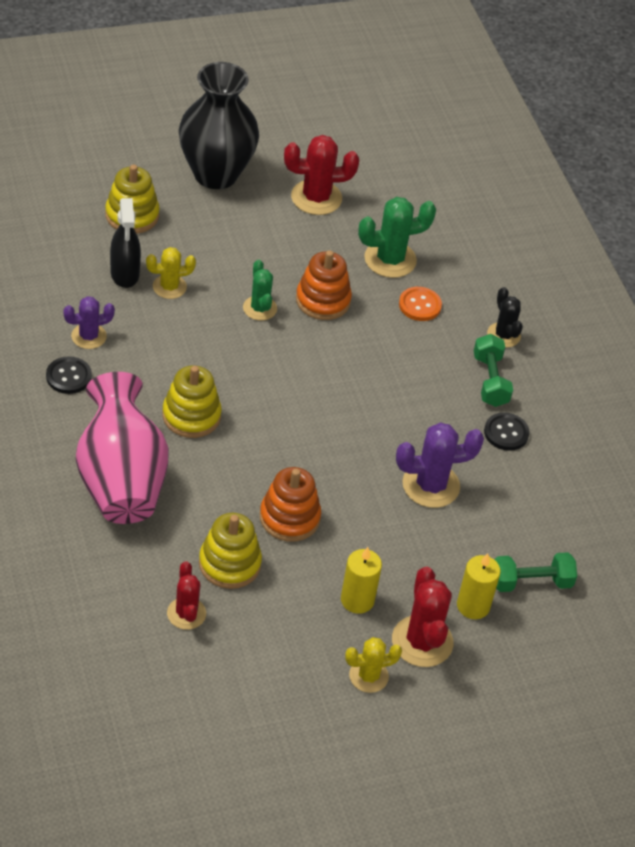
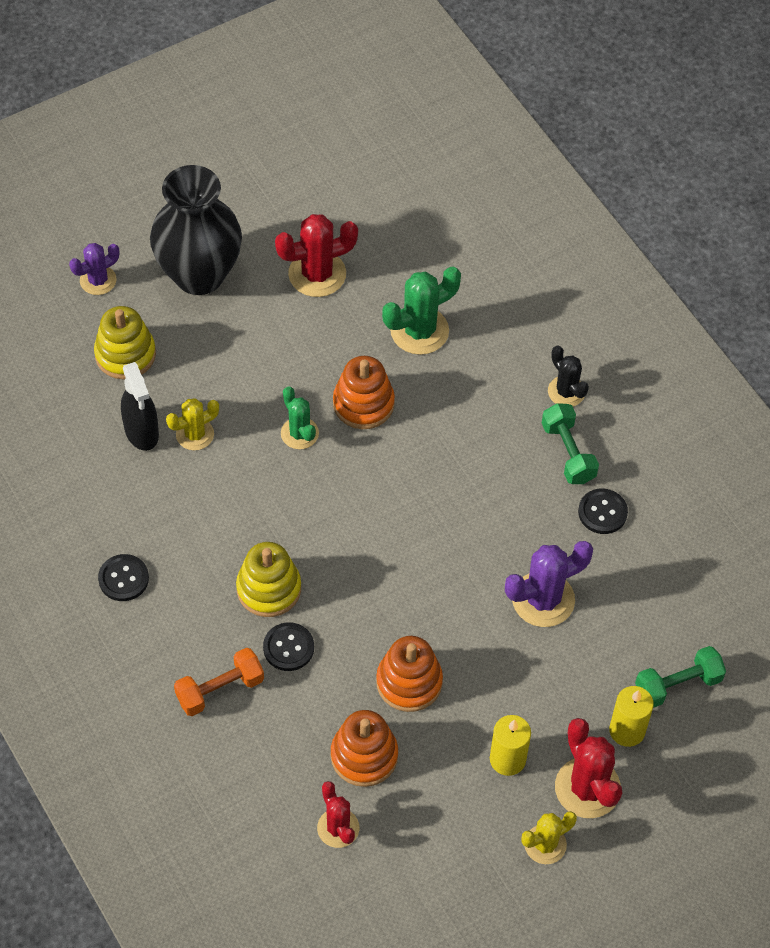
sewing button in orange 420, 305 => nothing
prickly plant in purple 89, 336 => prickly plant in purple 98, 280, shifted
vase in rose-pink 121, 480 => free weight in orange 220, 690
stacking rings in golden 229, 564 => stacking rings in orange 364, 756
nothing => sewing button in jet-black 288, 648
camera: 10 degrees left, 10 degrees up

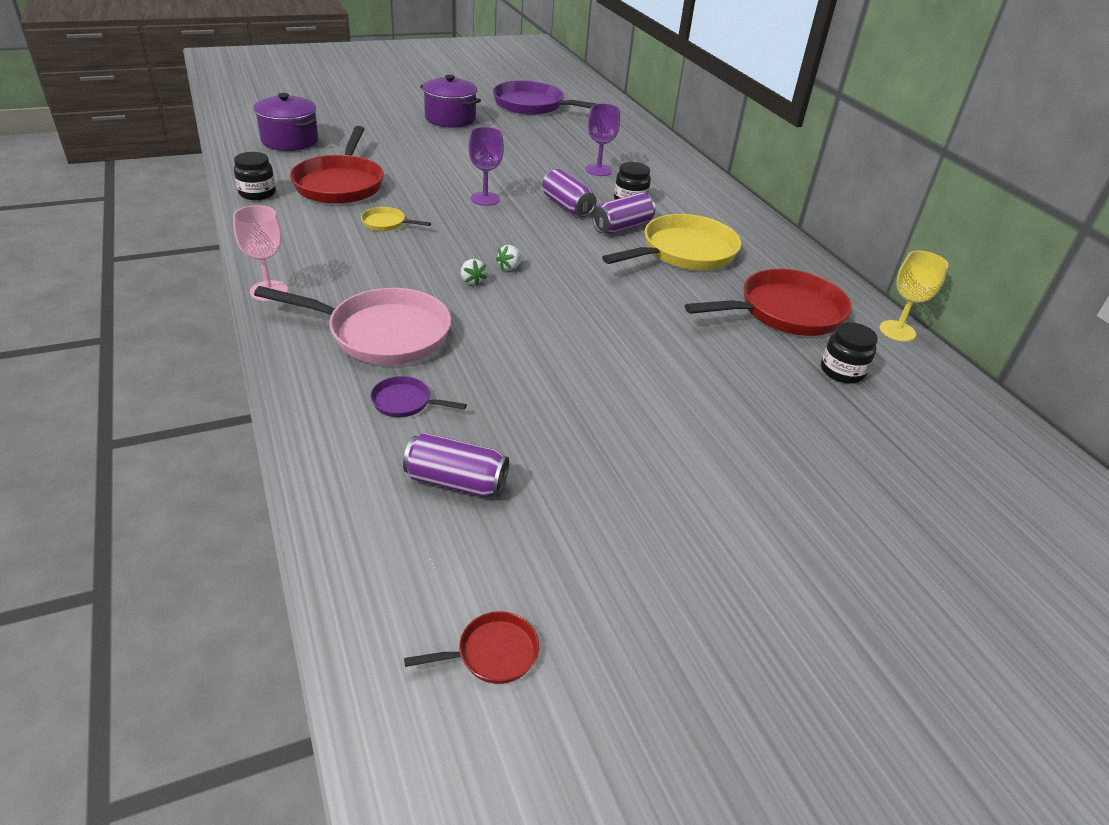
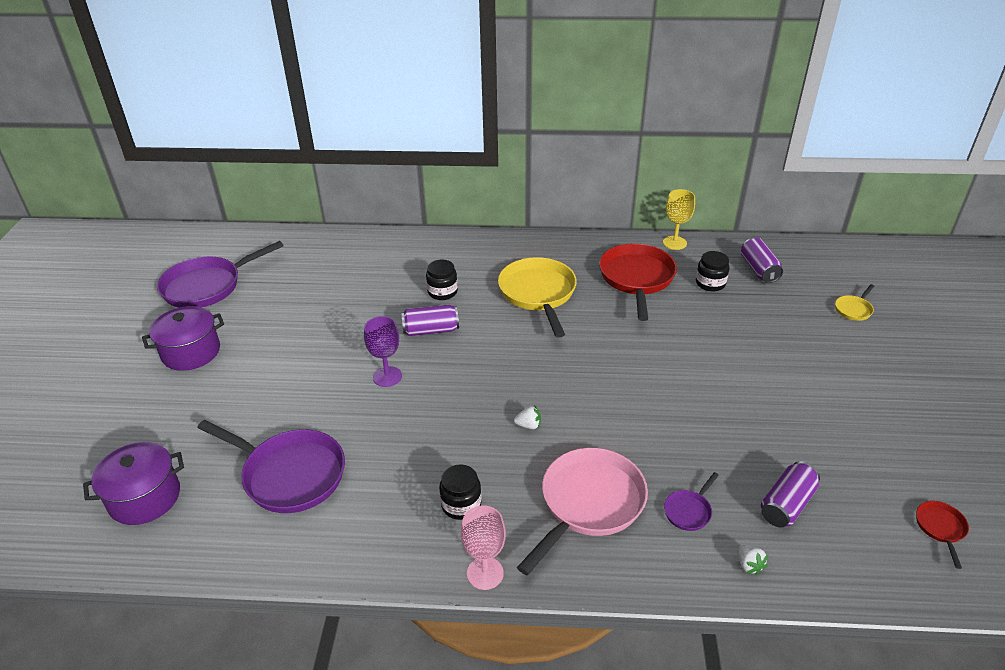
chalice in purple 598, 170 => nothing
pan in red 340, 184 => pan in purple 289, 474
jar in jet-black 257, 193 => jar in jet-black 461, 504, shifted
tin in purple 622, 227 => tin in purple 759, 270, shifted
pan in golden 386, 223 => pan in golden 853, 309, shifted
toy strawberry in pure white 510, 267 => toy strawberry in pure white 749, 565, shifted
camera: 60 degrees left, 0 degrees up

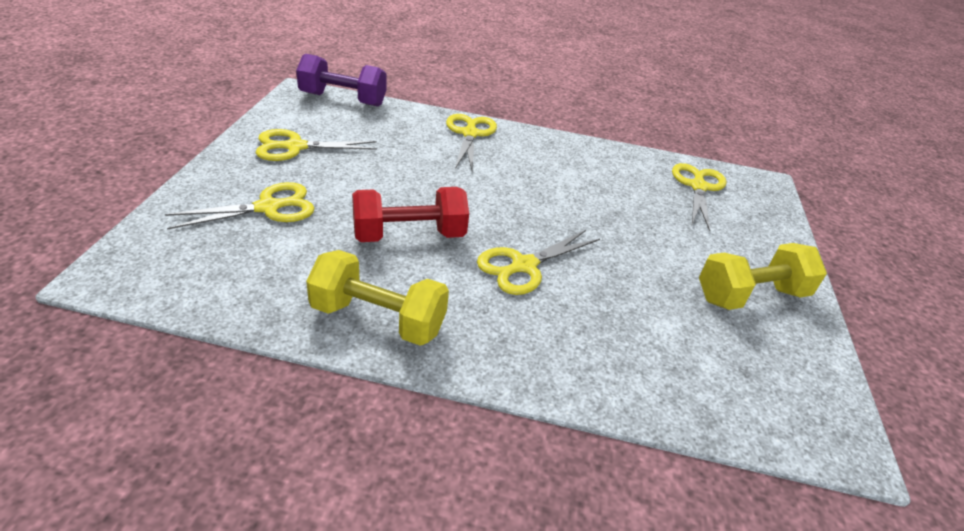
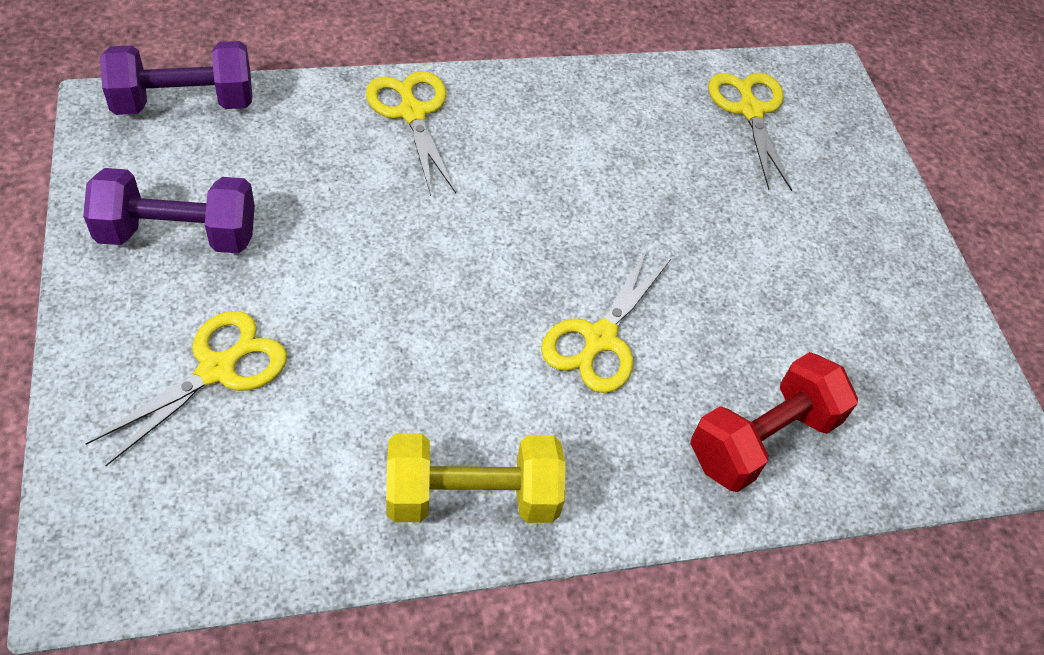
scissors in golden 295, 147 => free weight in purple 178, 235
free weight in red 409, 235 => free weight in red 762, 439, shifted
free weight in golden 750, 295 => nothing
camera: 25 degrees left, 15 degrees up

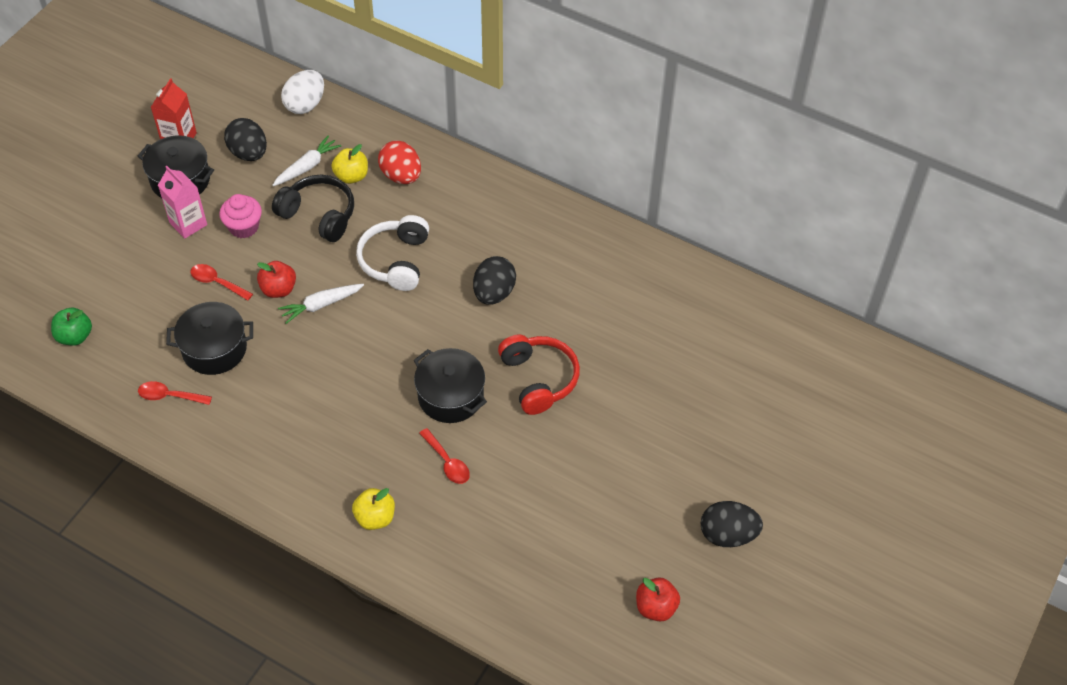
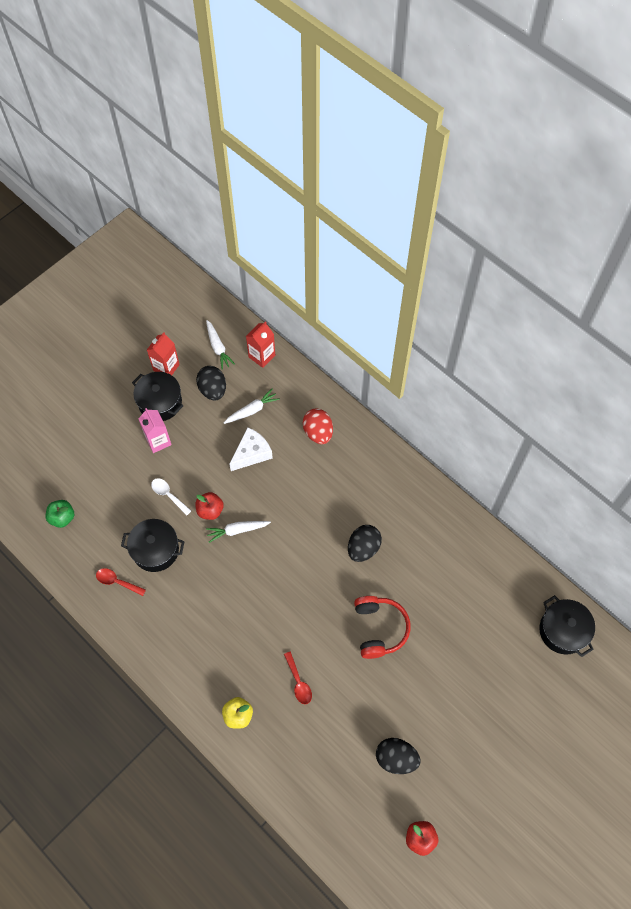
egg shape in pure white 305, 105 => juice carton in red 262, 356
toy apple in golden 351, 176 => nothing
headphones in jet-black 319, 215 => piece of cheese in pure white 252, 453
fairy cake in rose-pink 244, 227 => nothing
headphones in pure white 395, 261 => nothing
tablespoon in red 217, 282 => tablespoon in pure white 168, 495
stockpot in jet-black 450, 396 => stockpot in jet-black 563, 630, shifted
egg shape in jet-black 727, 534 => egg shape in jet-black 396, 758, shifted
nothing => root vegetable in pure white 218, 347
camera: 15 degrees right, 10 degrees up

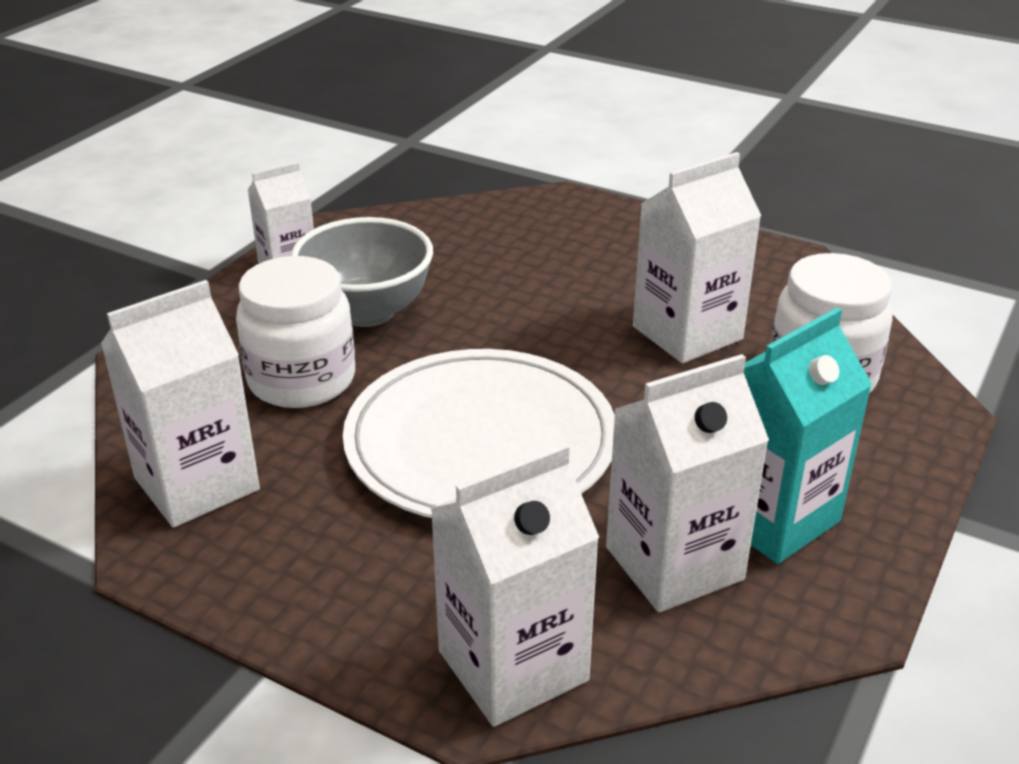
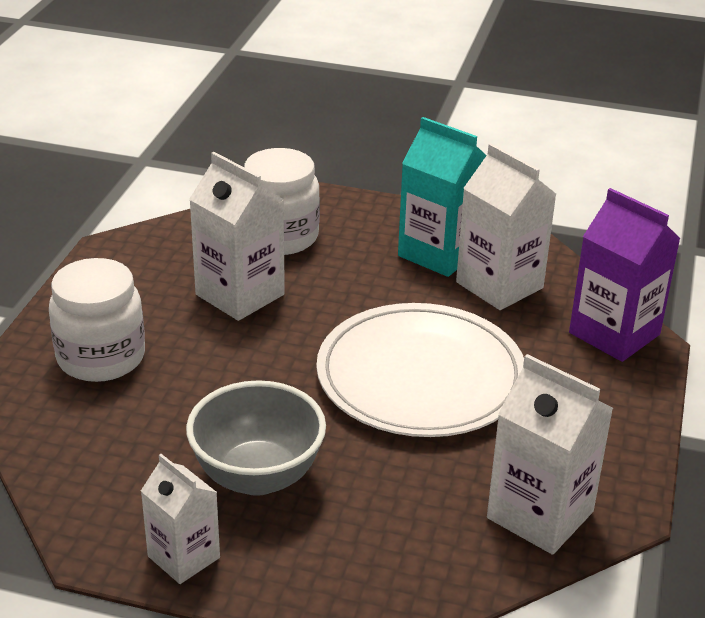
jar in pure white 302, 380 => jar in pure white 101, 357, shifted
juice carton in pure white 513, 666 => juice carton in purple 614, 333
camera: 105 degrees left, 0 degrees up

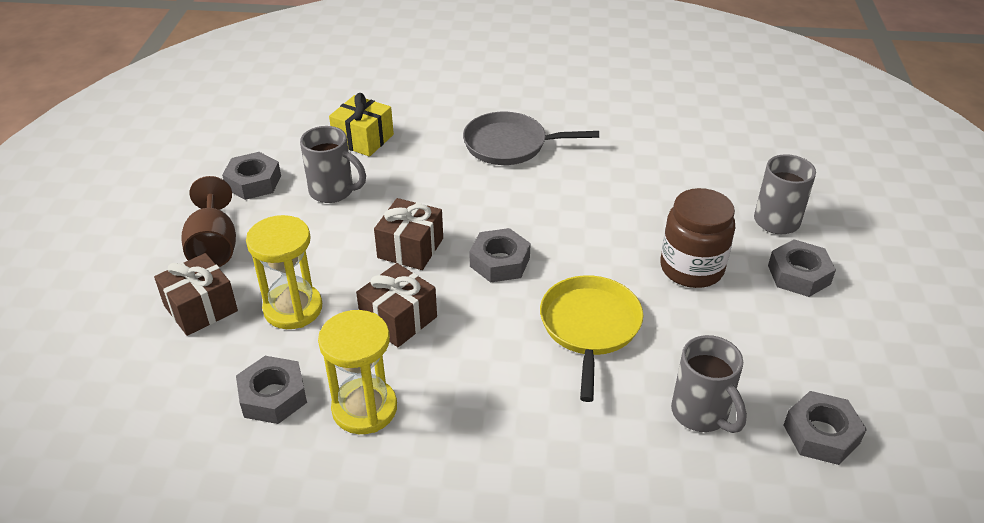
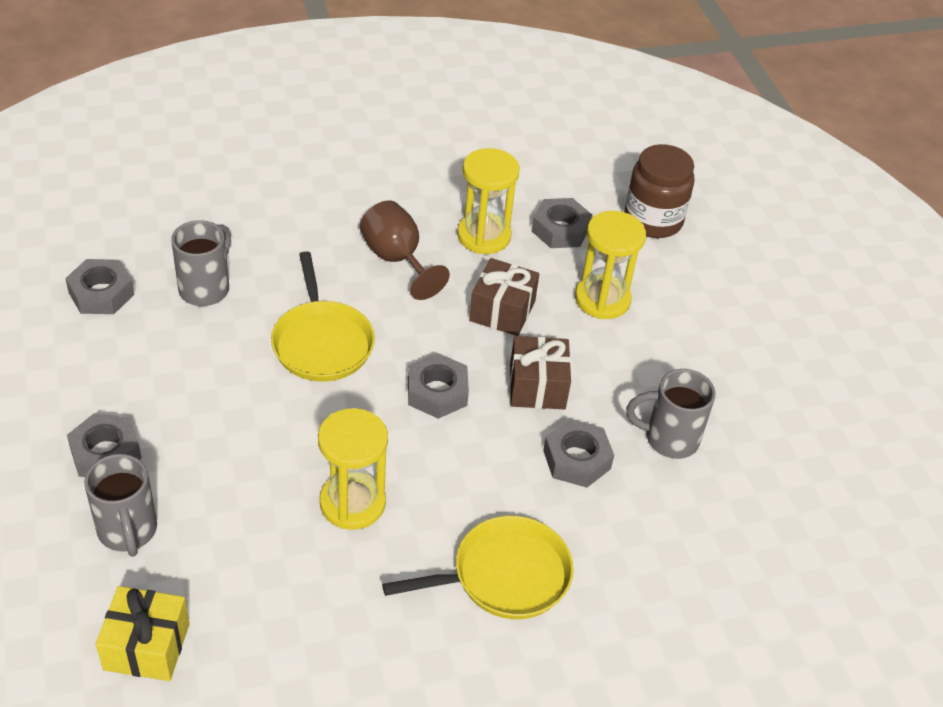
gift in golden 363, 139 => gift in golden 147, 646, shifted
pan in grey 509, 145 => pan in golden 505, 575
nut in grey 253, 182 => nut in grey 576, 459, shifted
chalice in dark brown 214, 247 => chalice in dark brown 397, 259, shifted
jar in dark brown 691, 268 => jar in dark brown 653, 220, shifted
gift in dark brown 201, 308 => nothing
mug in grey 701, 414 => mug in grey 206, 288, 75 degrees clockwise
nothing => sand timer in golden 352, 503
camera: 155 degrees right, 5 degrees up

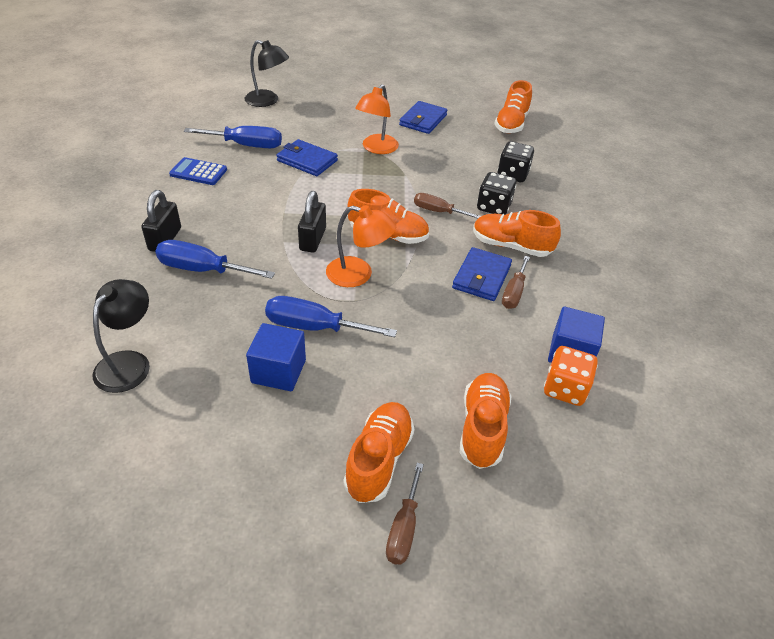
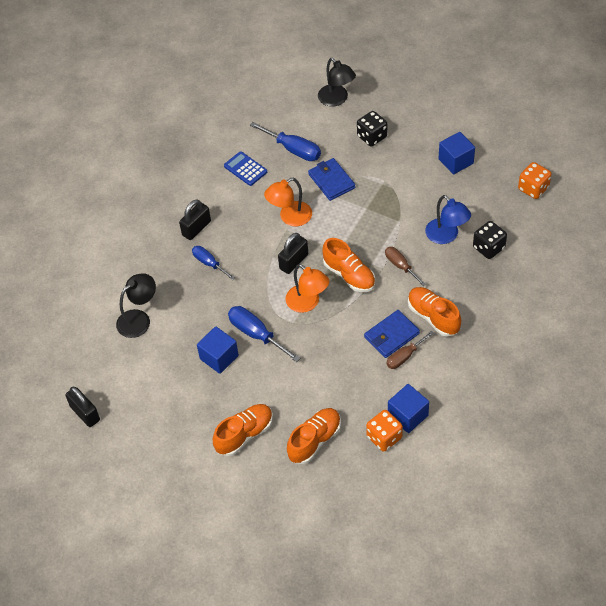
sneaker in orange 511, 124 => dice in orange 533, 188
reading lamp in orange 376, 148 => reading lamp in orange 290, 217, shifted
card wallet in blue 423, 120 => solid cube in blue 456, 161
dice in jet-black 493, 207 => dice in jet-black 372, 137, shifted
hand screwdriver in blue 202, 270 => hand screwdriver in blue 209, 263, x0.65
hand screwdriver in dark brown 404, 528 => nothing
nothing => reading lamp in blue 446, 236
nothing => lock in jet-black 85, 413
camera: 35 degrees right, 10 degrees up

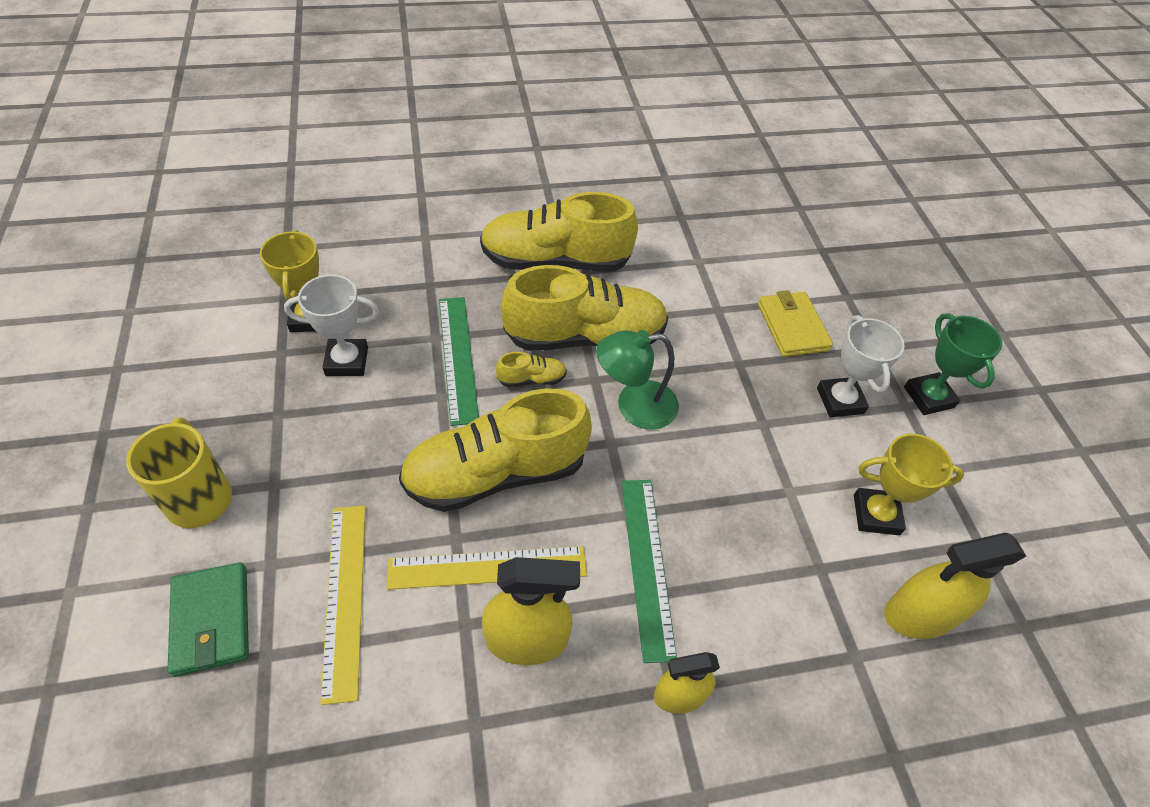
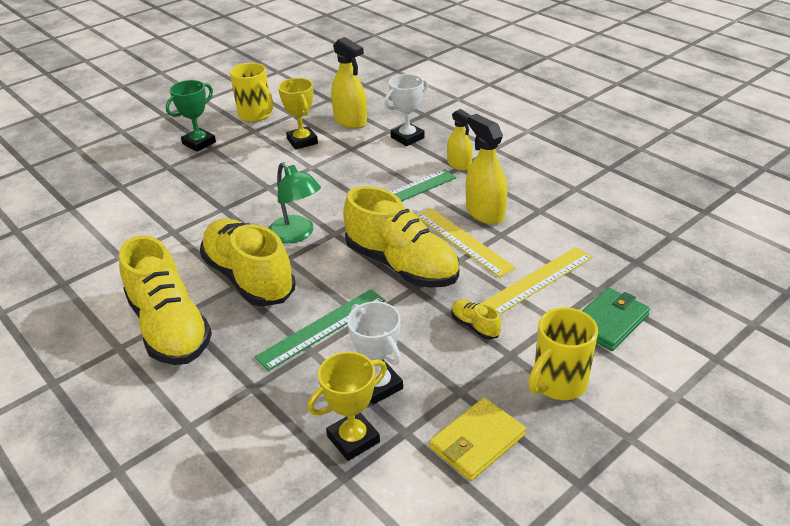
card wallet in golden 792, 327 => card wallet in golden 477, 442, shifted
prize cup in pure white 840, 400 => prize cup in pure white 407, 137, shifted
sneaker in golden 531, 379 => sneaker in golden 475, 326, shifted
nothing => mug in golden 256, 115
camera: 115 degrees left, 15 degrees down

